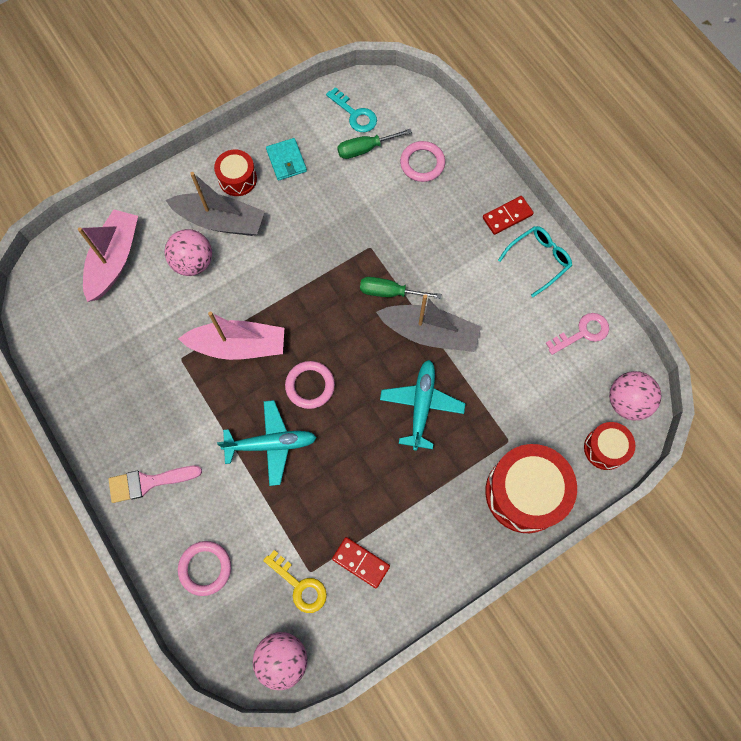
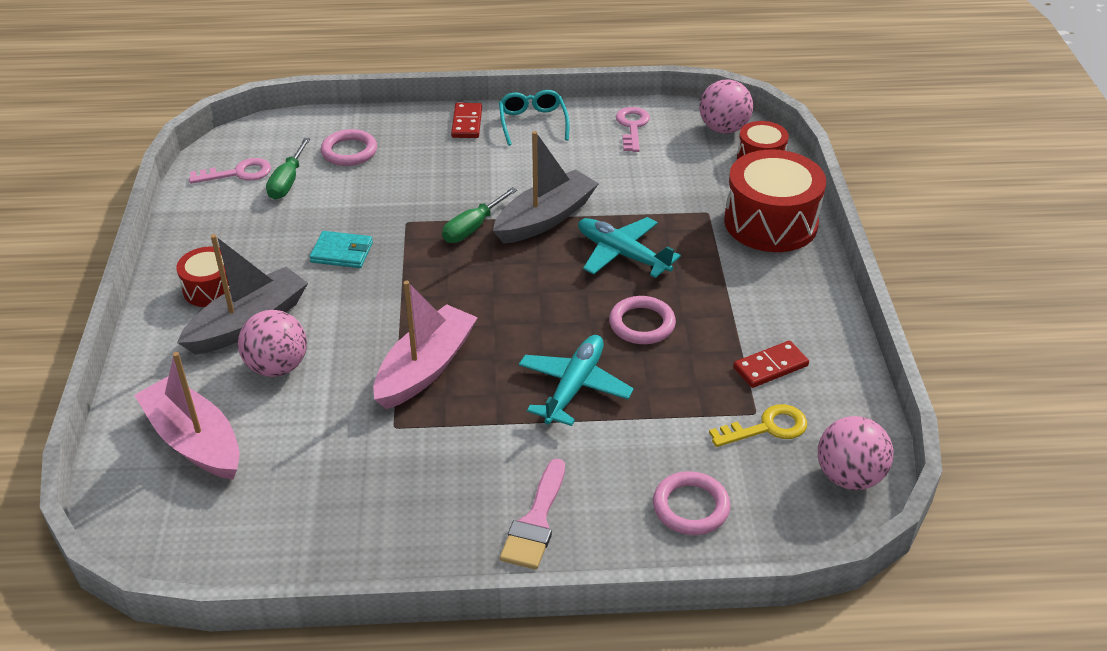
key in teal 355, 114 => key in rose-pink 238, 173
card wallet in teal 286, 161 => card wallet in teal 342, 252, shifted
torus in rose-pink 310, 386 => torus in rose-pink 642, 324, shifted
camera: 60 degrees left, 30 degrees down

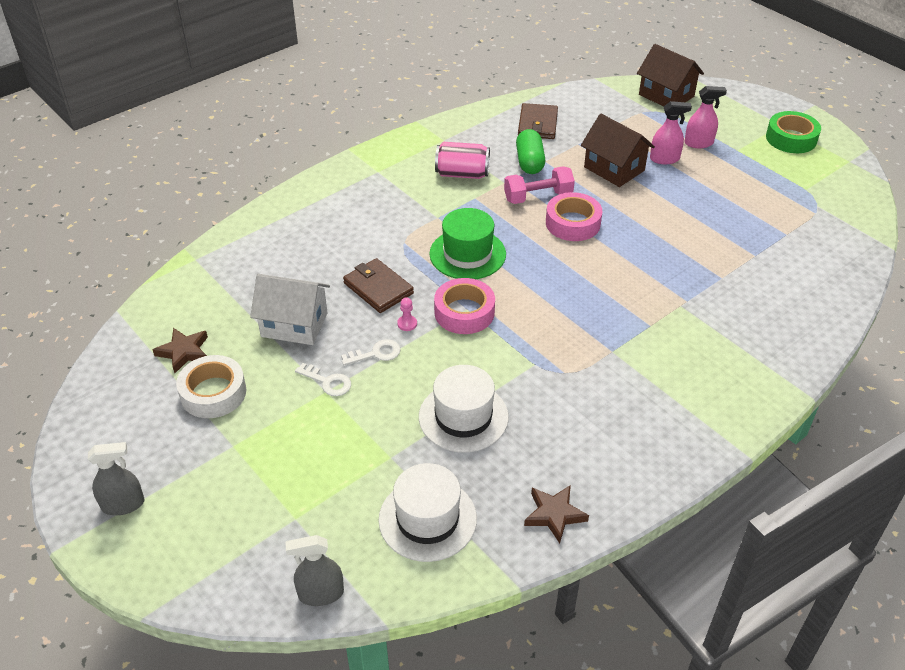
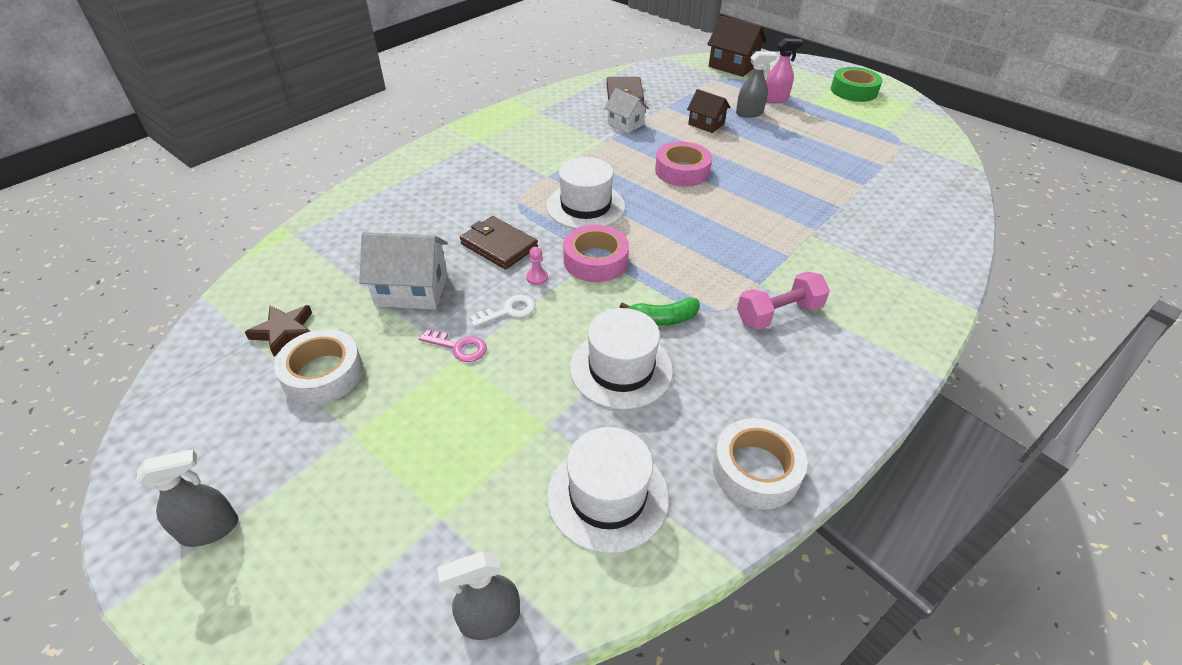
spray bottle in rose-pink 664, 159 => spray bottle in grey 749, 113
house in dark brown 614, 169 => house in dark brown 706, 124, x0.63
pill in green 529, 162 => house in pure white 625, 124
tin in rose-pink 462, 174 => nothing
free weight in rose-pink 538, 197 => free weight in rose-pink 778, 314, shifted
top hat in green 467, 254 => top hat in pure white 585, 206
key in pure white 328, 382 => key in rose-pink 458, 347
five-pointed star in dark brown 554, 514 => sticky tape in pure white 755, 470
nothing => banana fruit in green 663, 319
camera: 10 degrees left, 0 degrees up

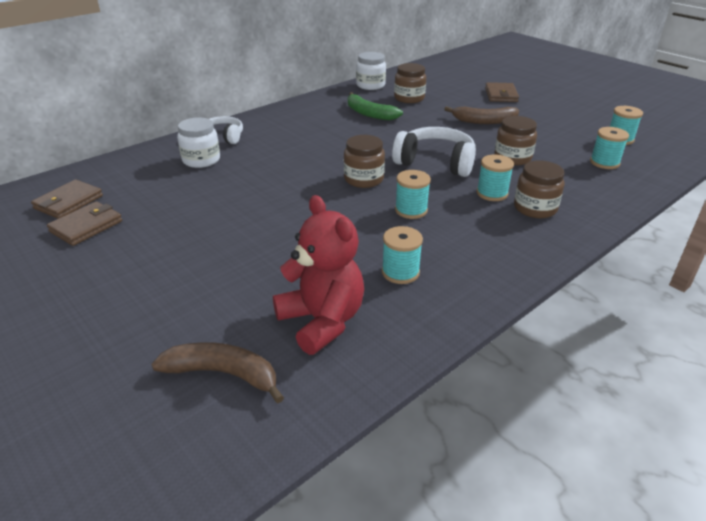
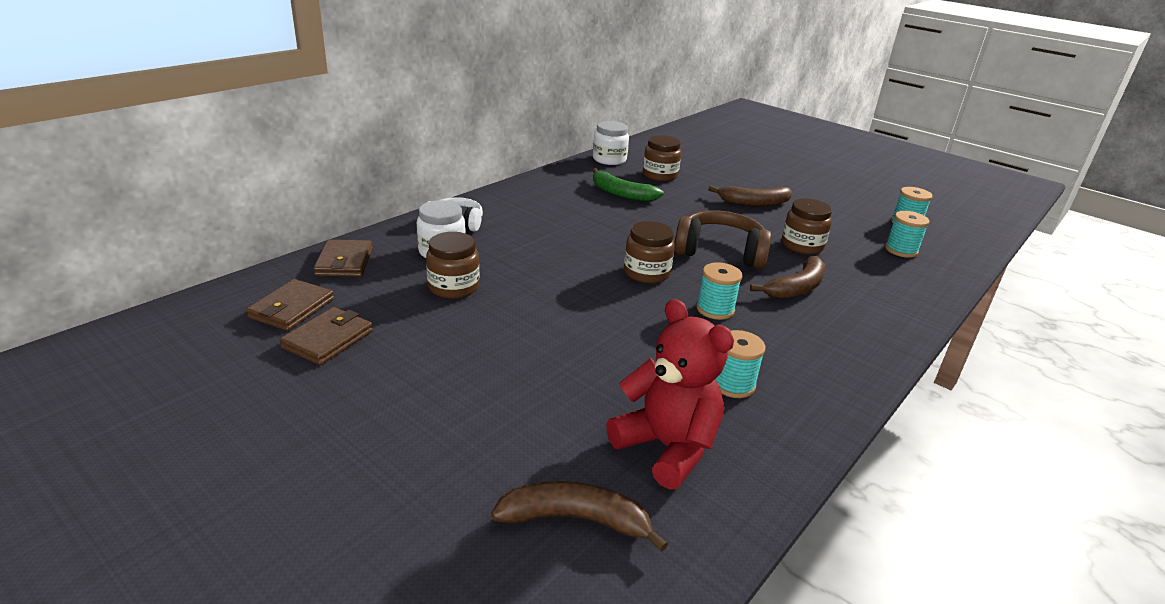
card wallet in dark brown 501, 95 => card wallet in dark brown 344, 262, shifted
headphones in pure white 435, 163 => headphones in dark brown 720, 252
reel of thread in teal 492, 193 => banana fruit in dark brown 796, 287
jar in dark brown 535, 208 => jar in dark brown 453, 287, shifted
camera: 10 degrees left, 5 degrees down

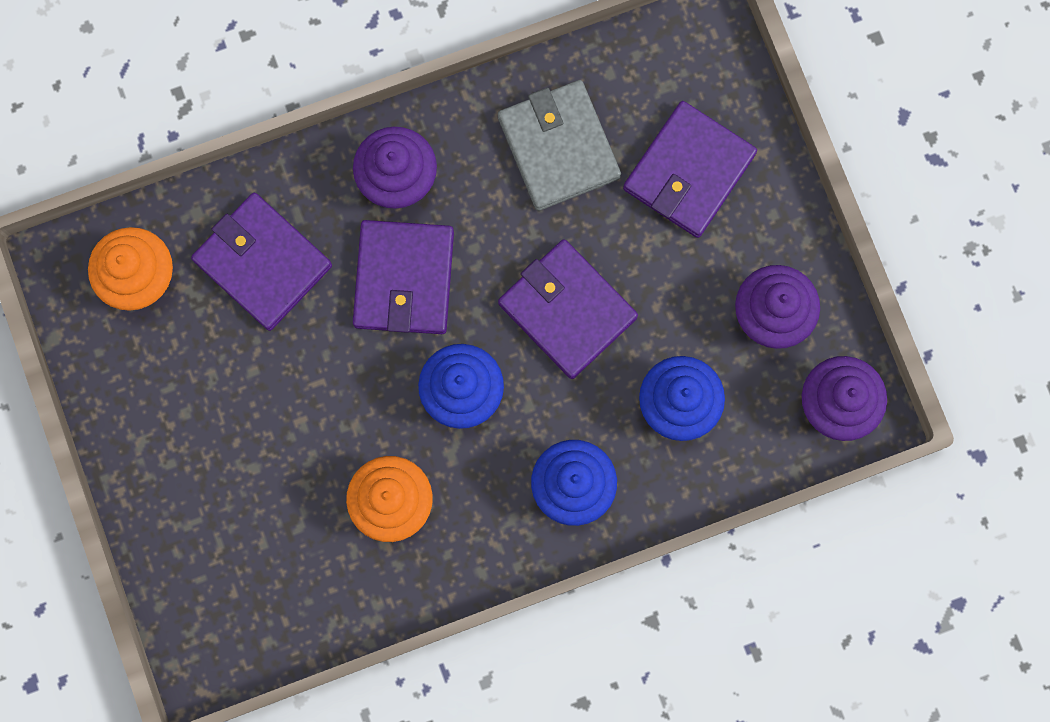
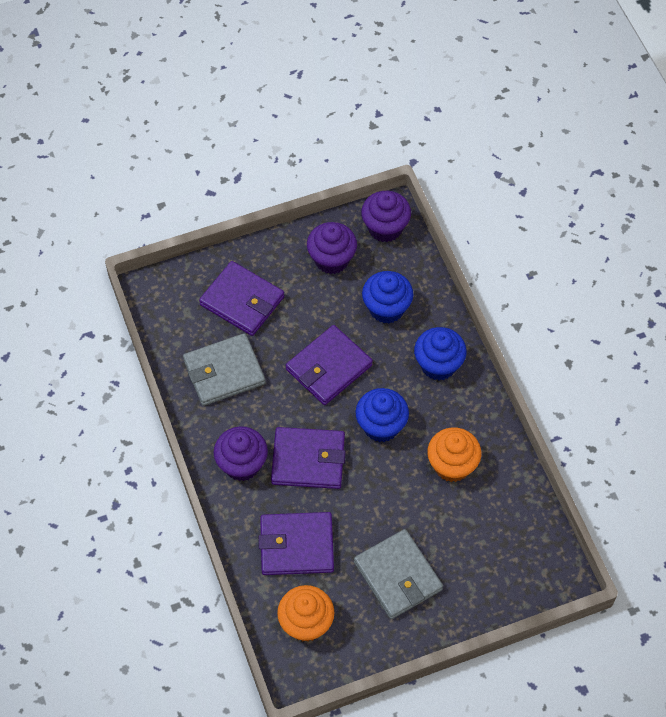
card wallet in purple 263, 263 => card wallet in purple 296, 545, 45 degrees clockwise
nothing => card wallet in grey 398, 576
camera: 90 degrees left, 20 degrees down

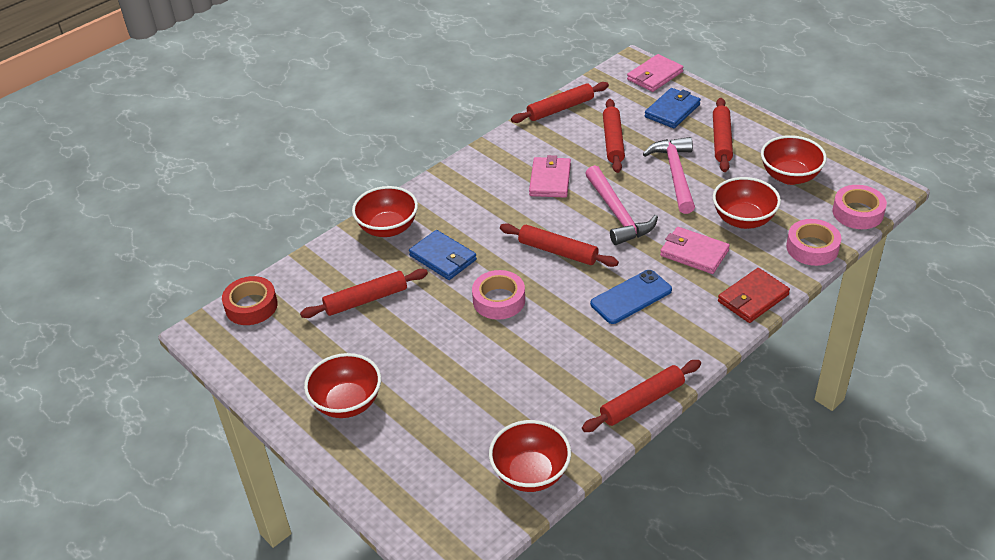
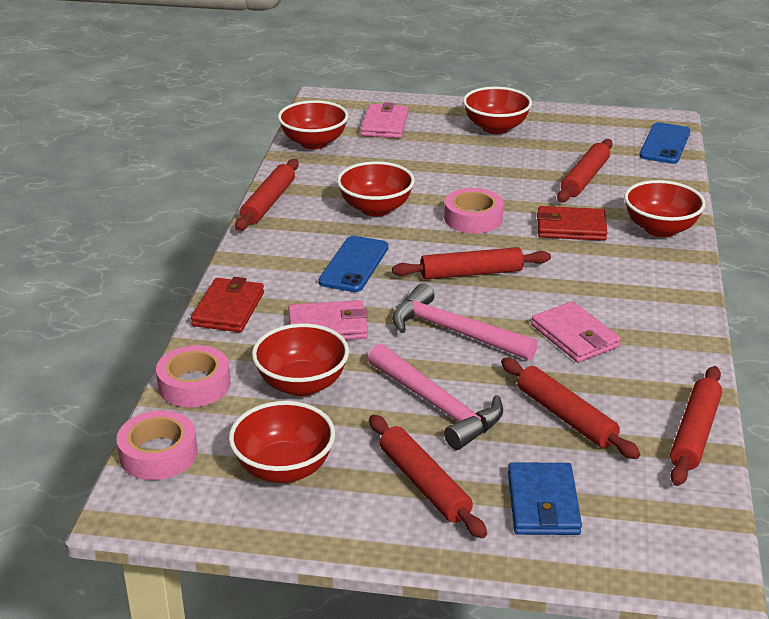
card wallet in rose-pink 654, 76 => card wallet in rose-pink 385, 125, shifted
card wallet in blue 443, 258 => card wallet in red 571, 227
sticky tape in red 251, 306 => phone in blue 664, 144
nothing => deep dish in red 375, 208
camera: 140 degrees right, 10 degrees down

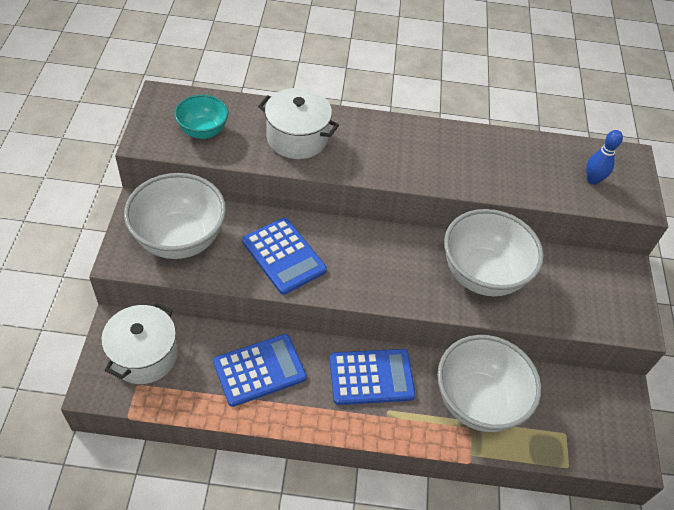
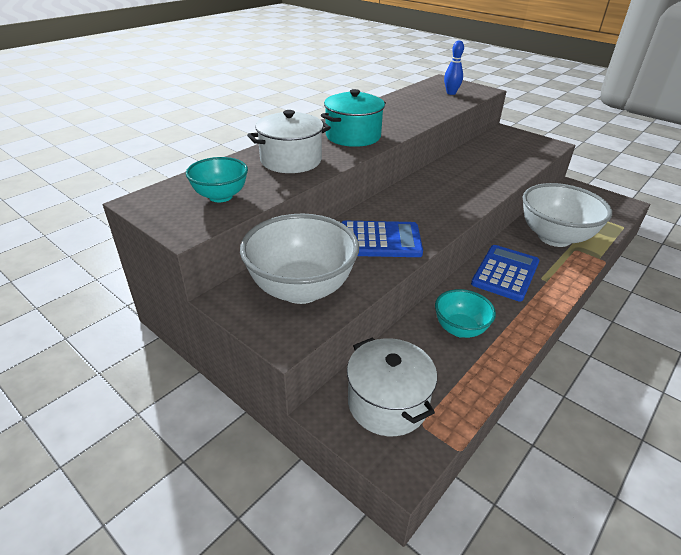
deep dish in pure white 482, 275 => nothing
pocket calculator in blue 259, 370 => deep dish in teal 460, 329
nothing => stockpot in teal 353, 136
camera: 50 degrees left, 15 degrees down

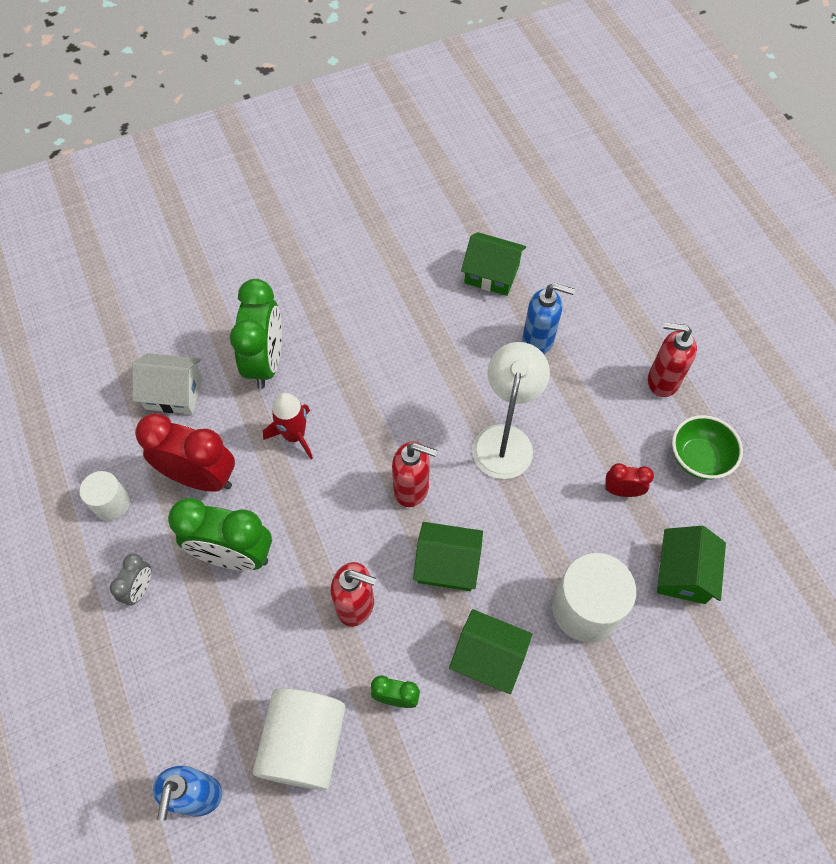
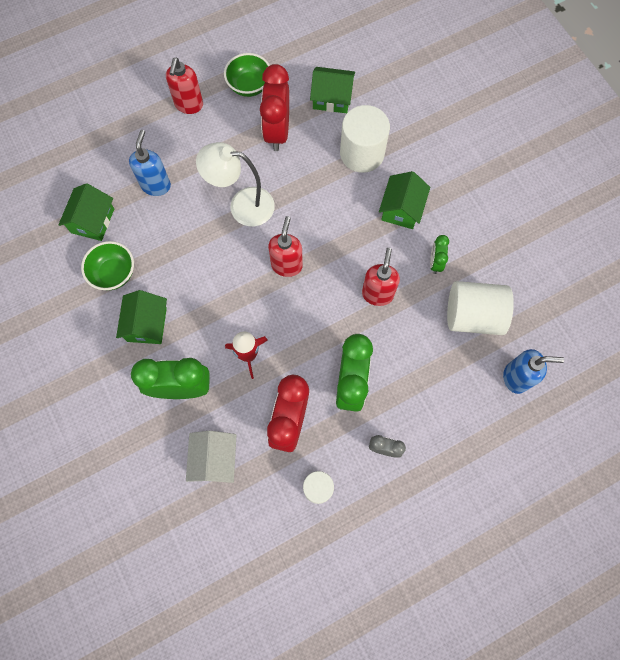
alarm clock in red 622, 491 => alarm clock in red 277, 131, x2.01
house in green 447, 564 => house in green 147, 324, shifted
nothing => deep dish in green 114, 273
camera: 95 degrees left, 10 degrees up

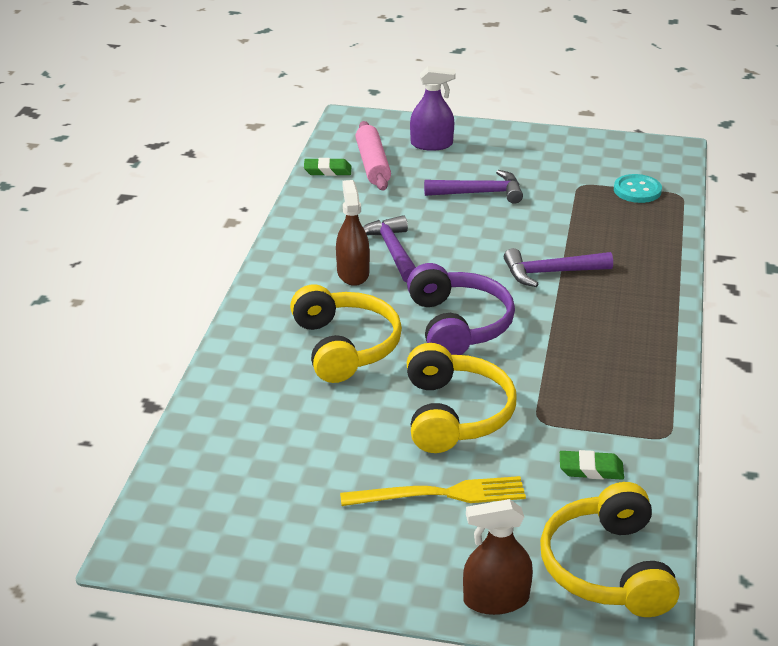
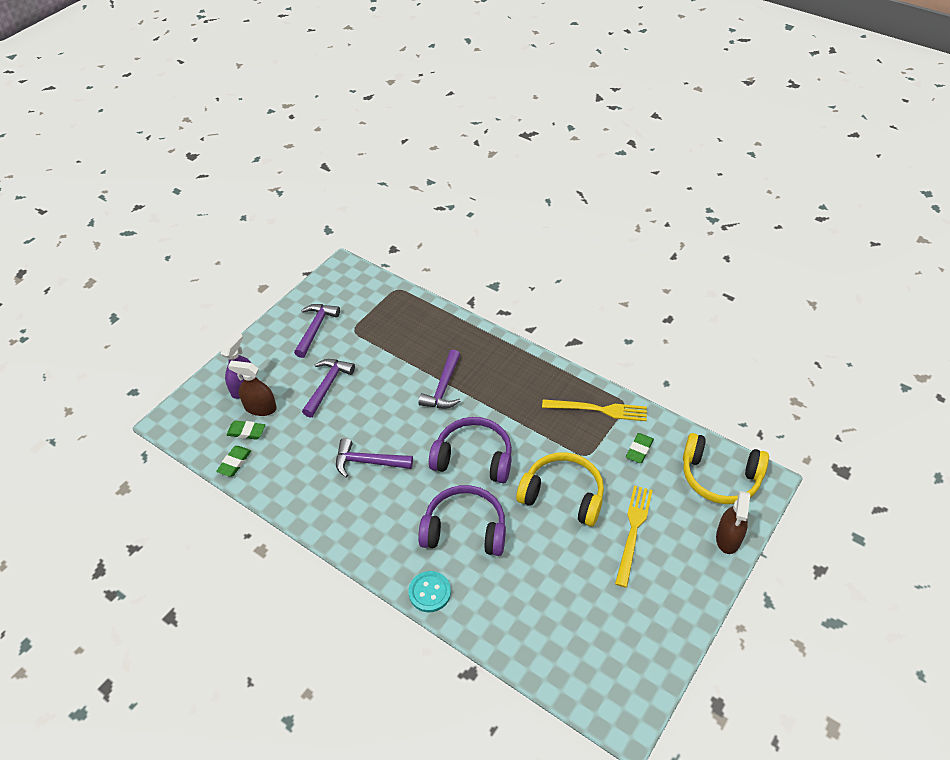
dough roller in rose-pink 373, 164 => eraser in green 246, 432
sewing button in teal 637, 190 => sewing button in teal 429, 592, shifted
spray bottle in dark brown 353, 273 => spray bottle in dark brown 260, 408, shifted
headphones in golden 345, 347 => headphones in purple 465, 529
nothing => carpenter's hammer in purple 315, 328
nothing => fork in golden 598, 410
camera: 65 degrees left, 15 degrees up

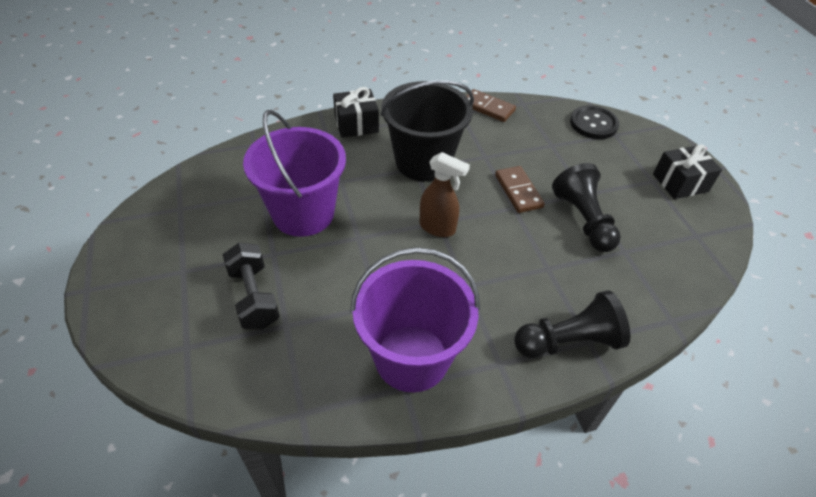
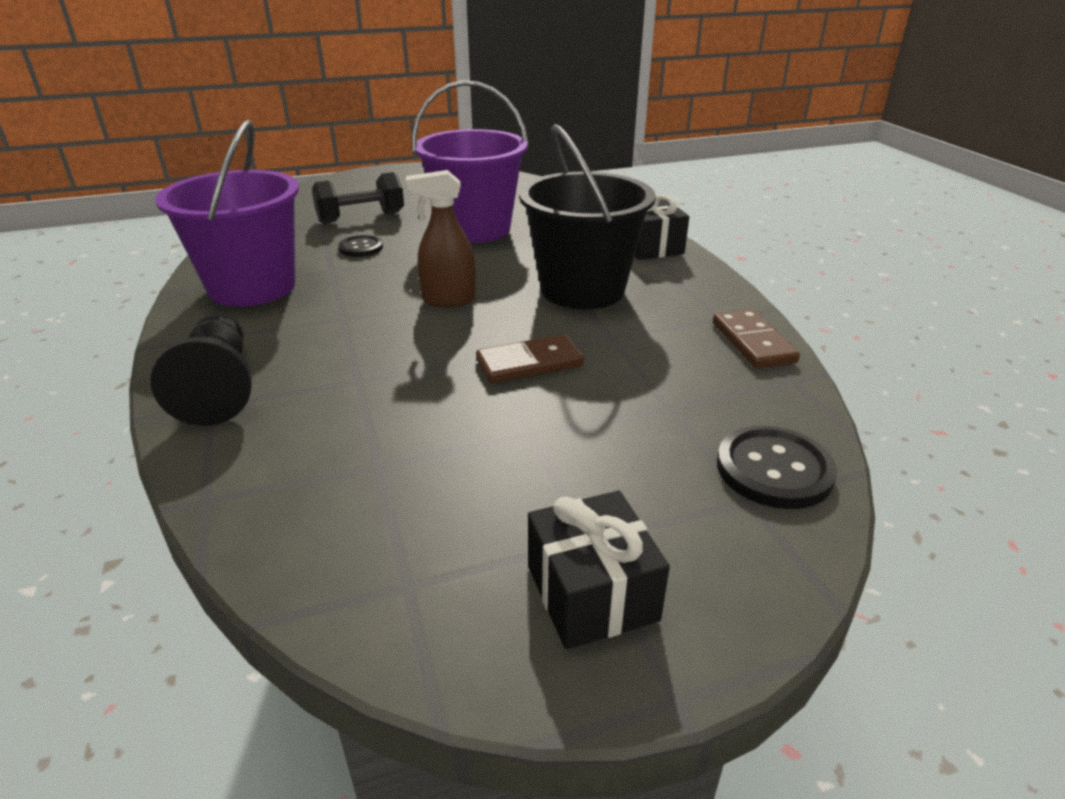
domino in dark brown 487, 108 => domino in dark brown 752, 342, 45 degrees counterclockwise
spray bottle in dark brown 437, 228 => spray bottle in dark brown 448, 300, 60 degrees clockwise
chess pawn in jet-black 583, 220 => nothing
nothing => sewing button in jet-black 361, 248
camera: 90 degrees right, 15 degrees down

